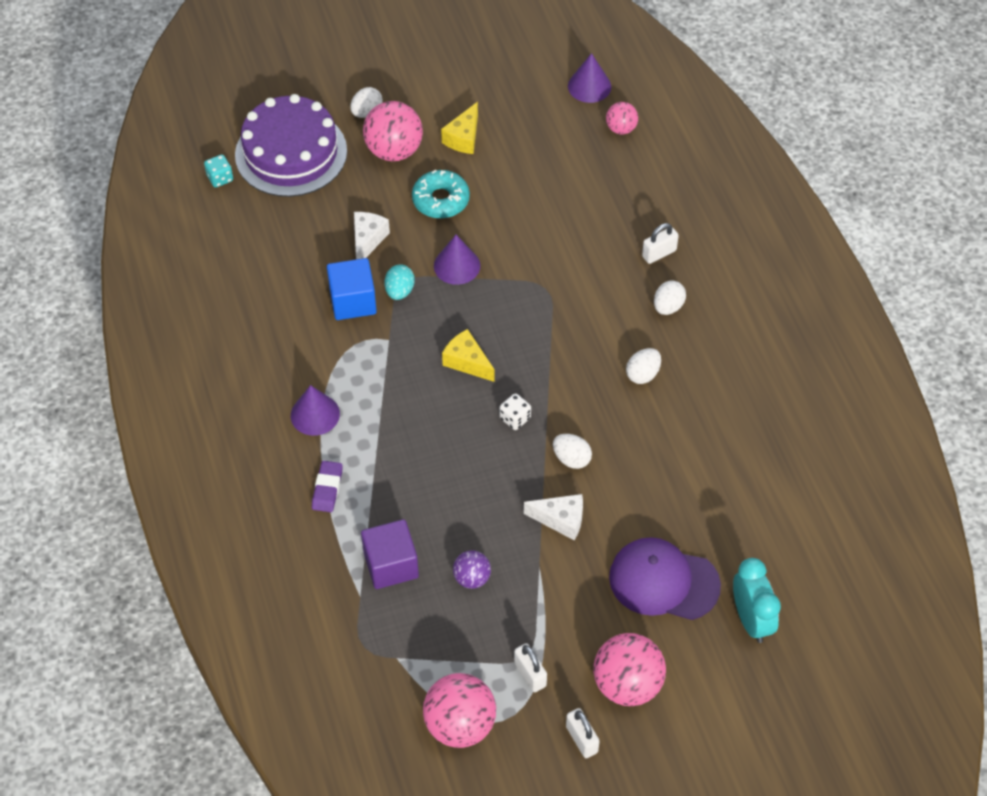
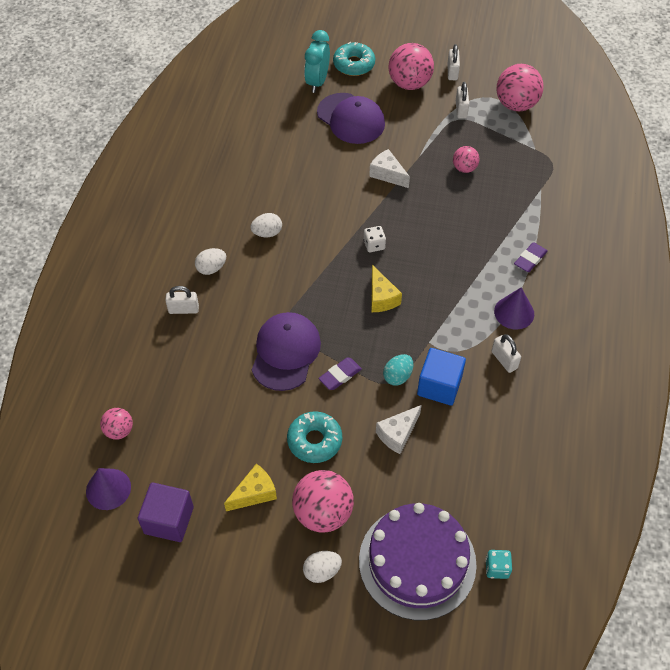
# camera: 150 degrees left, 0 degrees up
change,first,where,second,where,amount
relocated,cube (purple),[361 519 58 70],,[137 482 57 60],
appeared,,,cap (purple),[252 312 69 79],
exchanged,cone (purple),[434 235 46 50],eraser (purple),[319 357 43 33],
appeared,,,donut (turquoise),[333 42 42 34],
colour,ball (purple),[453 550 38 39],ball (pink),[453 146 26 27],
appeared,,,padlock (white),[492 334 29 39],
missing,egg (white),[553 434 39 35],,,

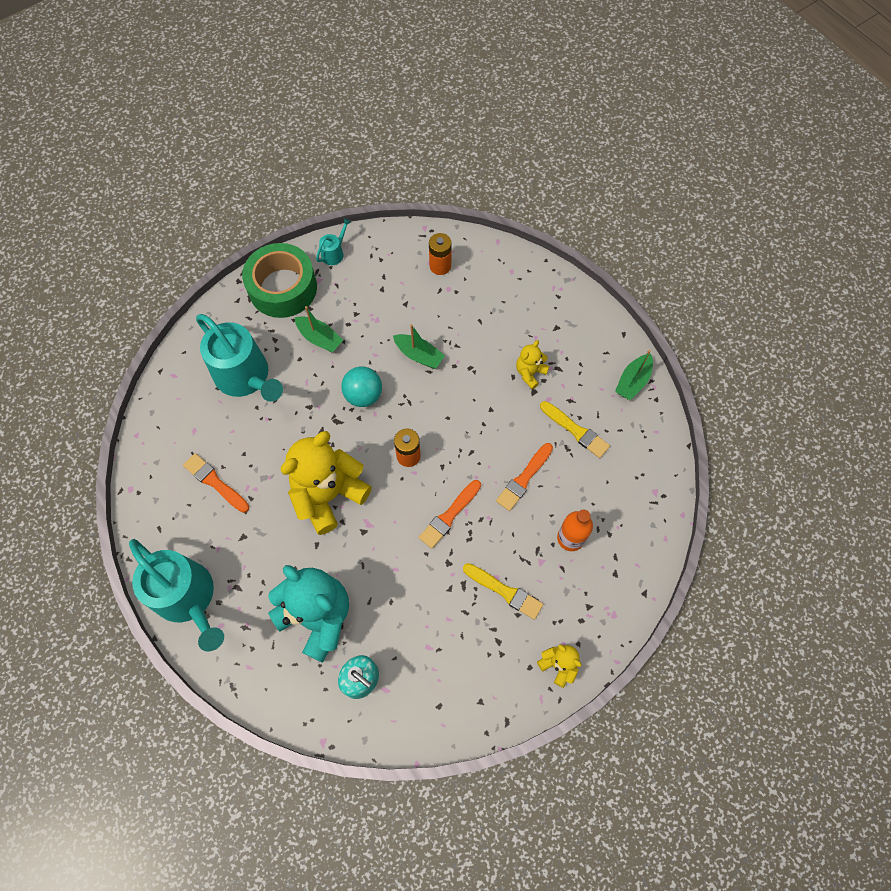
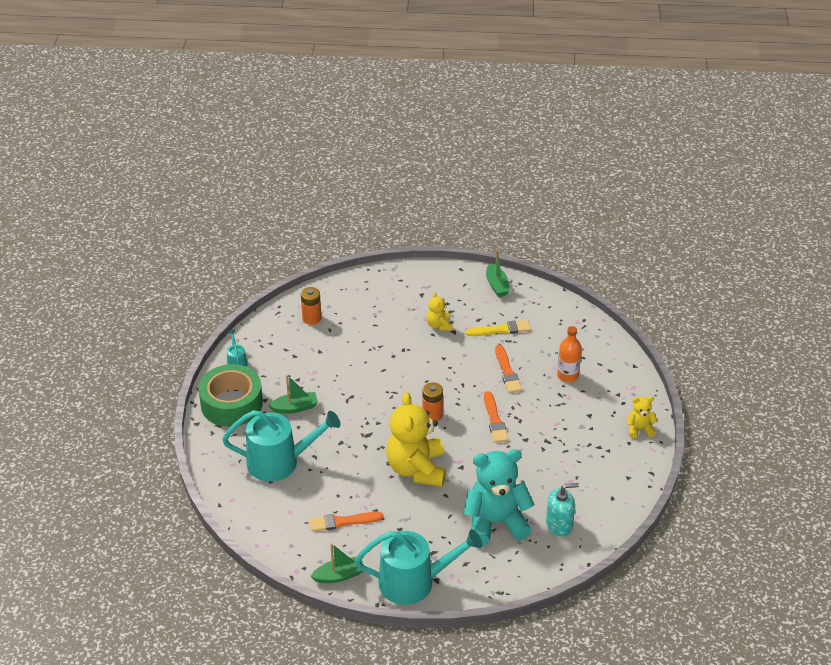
# camera: 50 degrees left, 25 degrees down
change,first,where,second,where,amount
relocated,boat (green),[393 324 52 45],,[311 543 53 40],
missing,ball (turquoise),[341 367 41 40],,,
missing,brush (yellow),[463 563 80 57],,,

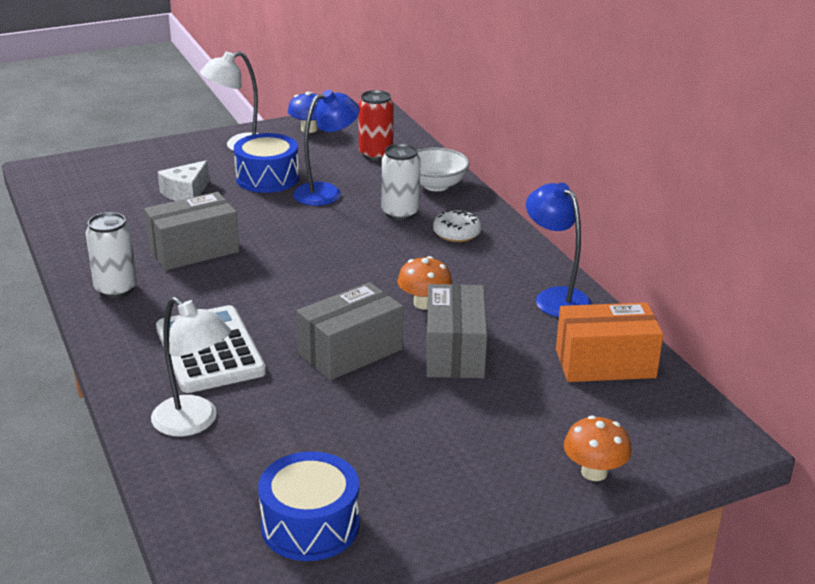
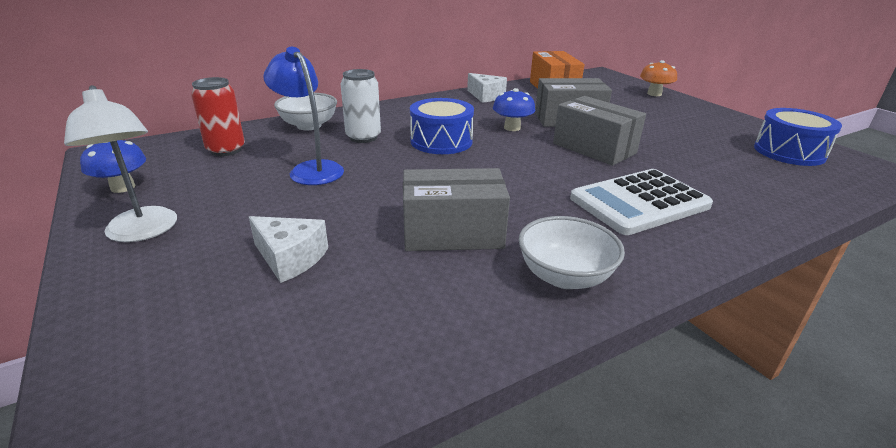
# camera: 95 degrees left, 0 degrees up
change,first,where,second,where,amount
spun,box (grey),[144 192 95 78],,[403 168 107 83],60 degrees counterclockwise
relocated,drum (blue),[234 133 65 60],,[410 98 64 56],
exchanged,lamp (blue),[526 183 66 134],cheese (white),[467 73 40 30],
colour,mushroom (orange),[397 256 55 54],mushroom (blue),[493 88 43 43],
exchanged,can (white),[86 212 51 86],bowl (white),[519 216 106 73],
missing,lamp (white),[151 297 80 139],,,
missing,donut (white),[433 210 49 32],,,

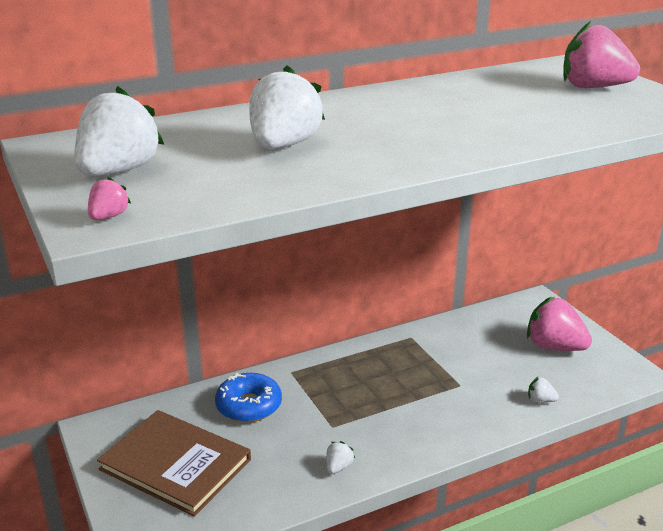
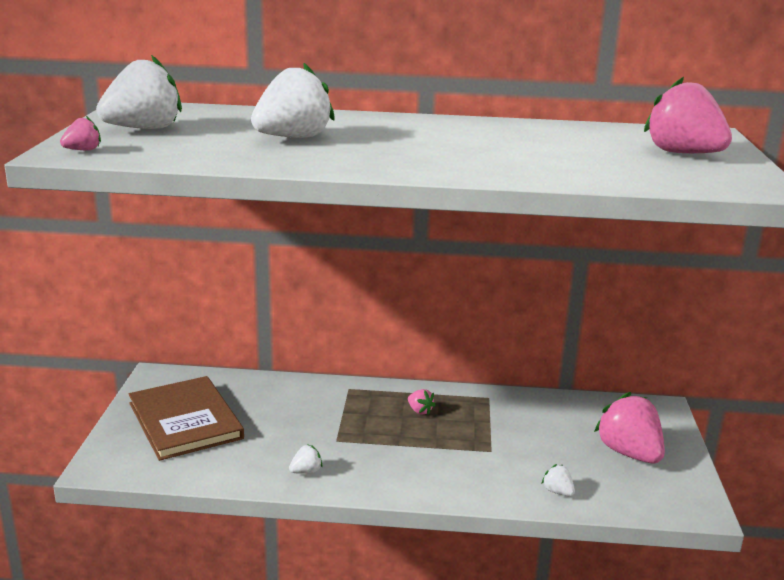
# camera: 30 degrees right, 5 degrees down
change,first,where,second,where,amount
appeared,,,strawberry (pink),[408 389 27 26],
missing,donut (blue),[215 373 67 50],,,

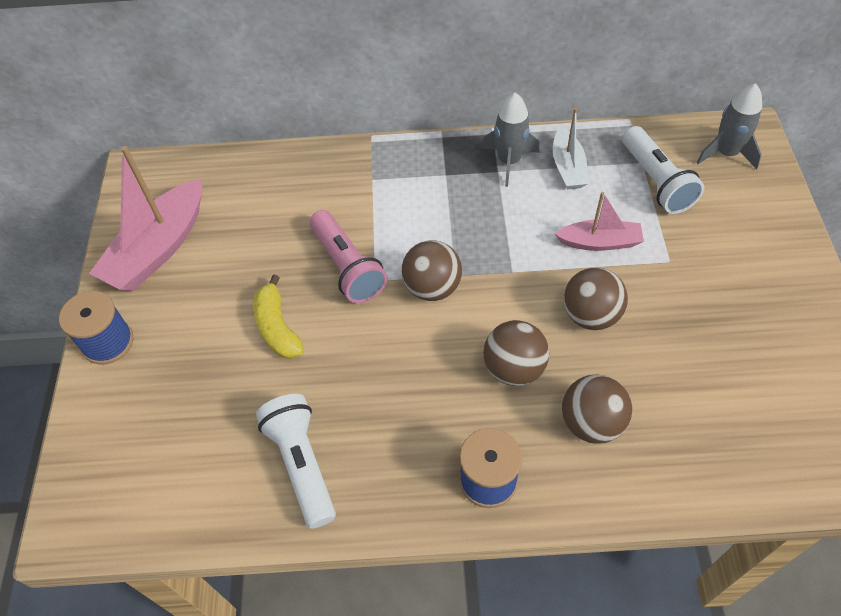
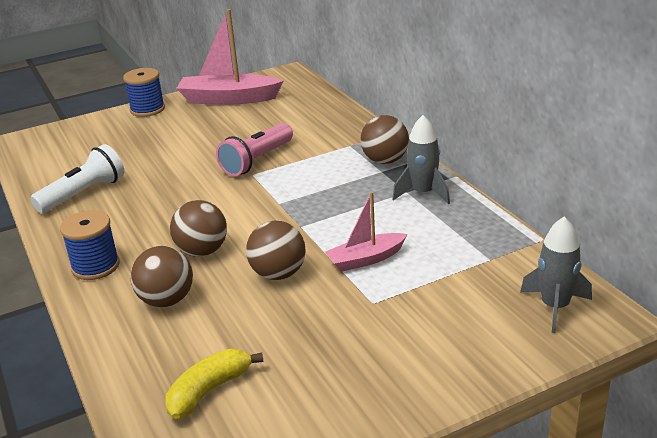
# camera: 65 degrees right, 25 degrees down
change,first,where,second,where,amount
relocated,banana (yellow),[253 274 51 85],,[165 349 99 70],
spun,boat (pink),[554 192 90 59],,[325 192 82 80],90 degrees clockwise
relocated,ball (brown),[401 240 61 61],,[360 115 49 49],
missing,boat (white),[553 108 35 81],,,
missing,flashlight (white),[622 126 82 88],,,

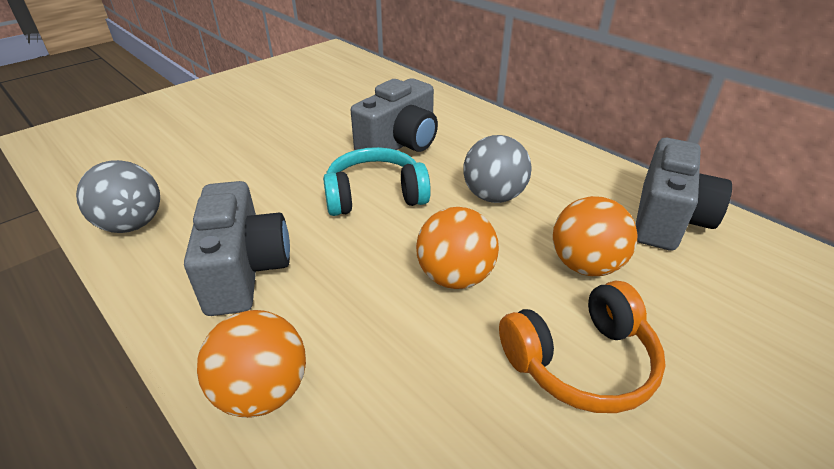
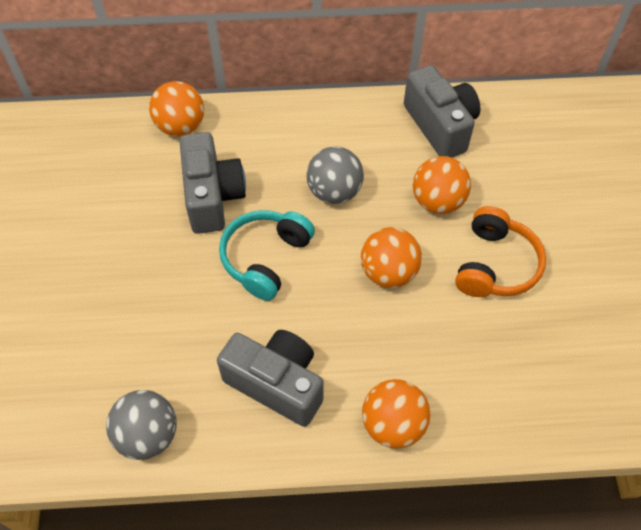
# camera: 50 degrees left, 20 degrees up
change,first,where,second,where,amount
appeared,,,ball (orange),[149 81 55 55],

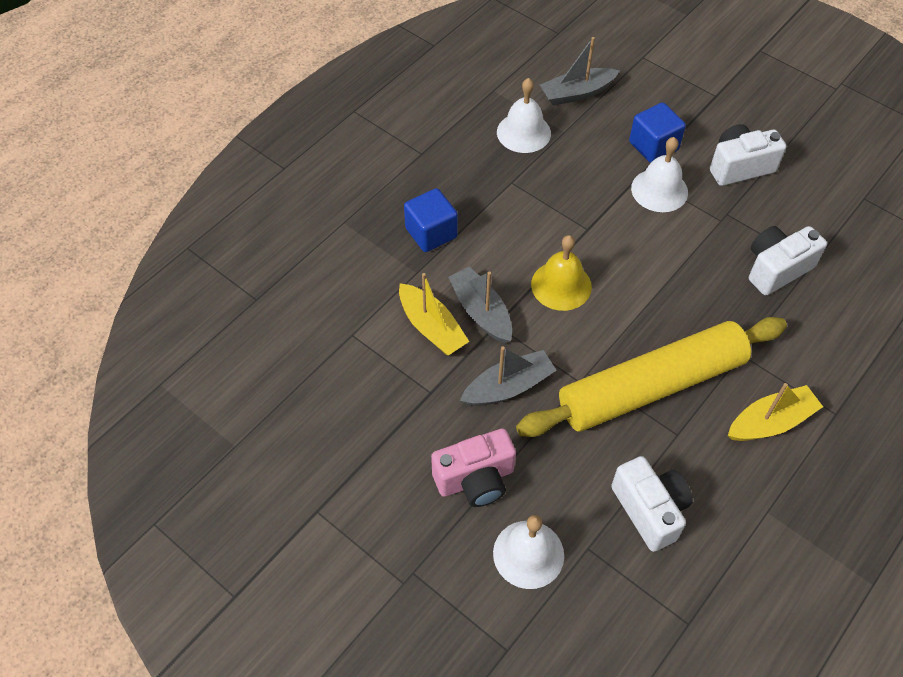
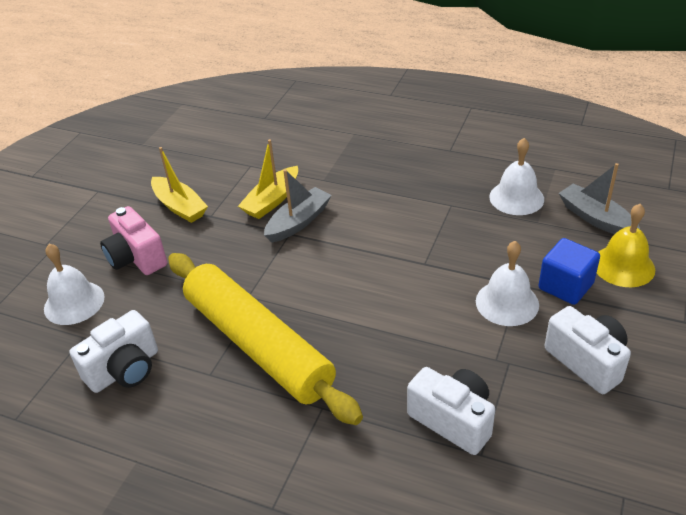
# camera: 75 degrees right, 15 degrees down
change,first,where,second,where,amount
relocated,boat (yellow),[728 383 95 58],,[151 147 57 76],
relocated,bell (yellow),[531 235 61 76],,[597 204 58 83],
missing,cube (blue),[404 188 54 64],,,
missing,boat (grey),[460 346 97 60],,,

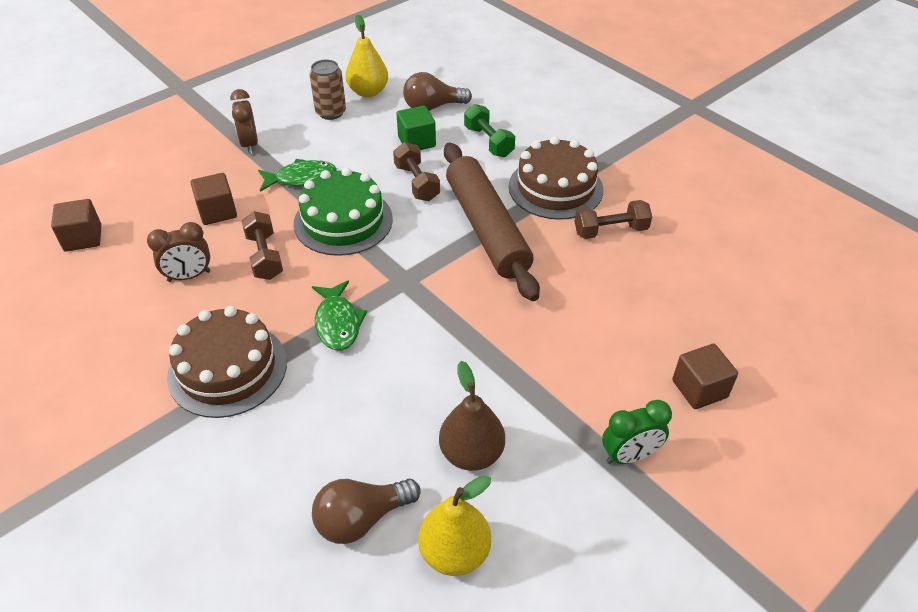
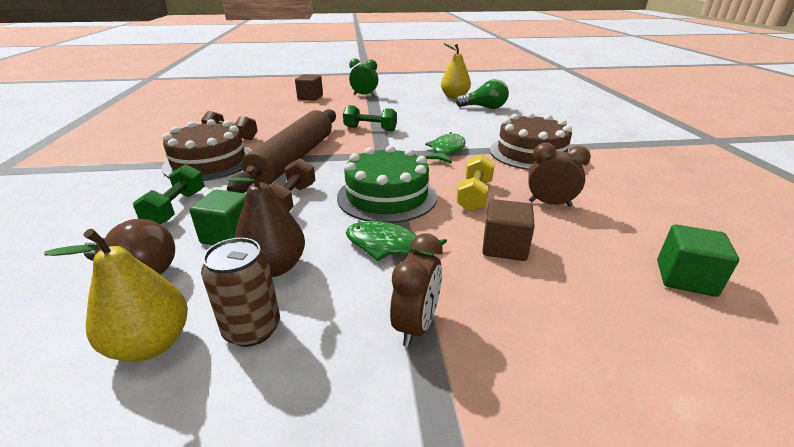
# camera: 145 degrees left, 15 degrees down
change,first,where,second,where,amount
relocated,pear (brown),[439 361 66 110],,[228 165 77 112],
appeared,,,dumbbell (green),[343 105 54 26],
colour,light bulb (brown),[312 479 109 65],light bulb (green),[456 79 53 30],
colour,dumbbell (brown),[241 211 42 69],dumbbell (yellow),[456 155 39 56],
colour,cube (brown),[51 199 50 53],cube (green),[657 224 82 73],

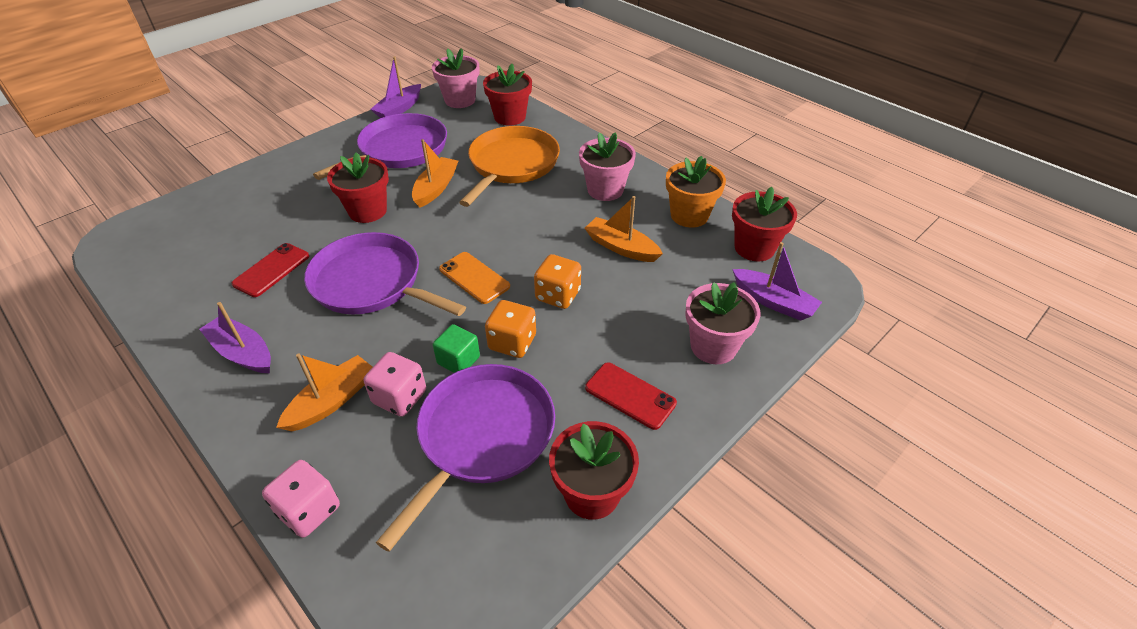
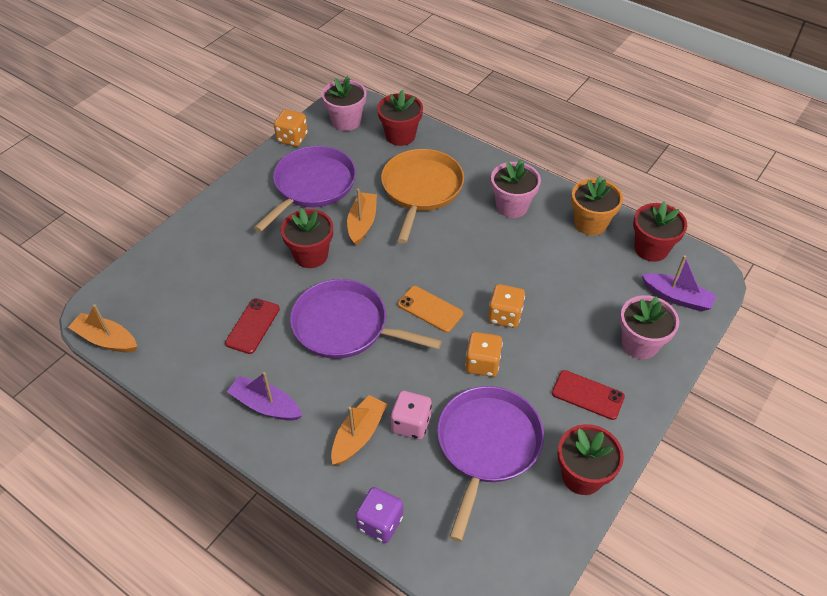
# camera: 10 degrees left, 5 degrees up
change,first,where,second,where,amount
relocated,boat (orange),[585 196 78 66],,[68 304 69 49],
exchanged,boat (purple),[370 56 51 62],dice (orange),[274 109 34 38],
colour,dice (pink),[262 460 78 78],dice (purple),[355 487 48 56],
missing,cube (green),[433 324 47 49],,,

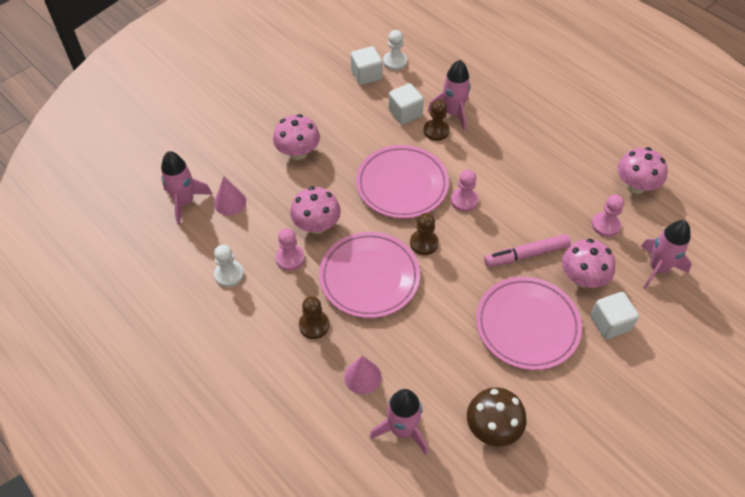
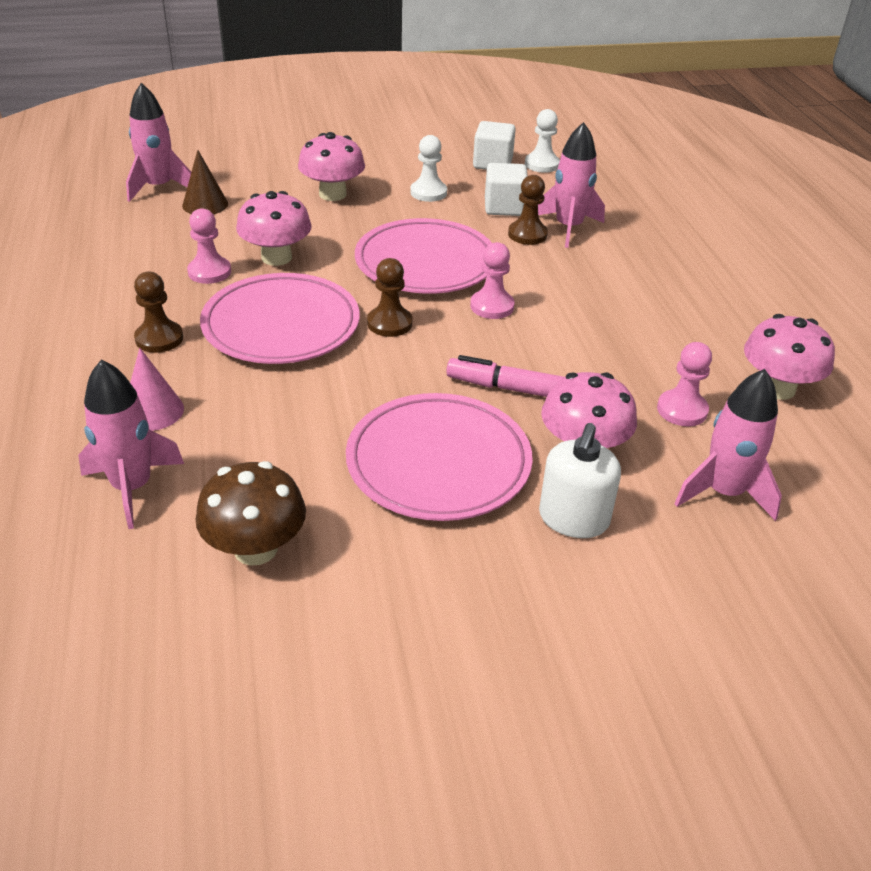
# camera: 30 degrees right, 15 degrees down
change,first,where,second,where,amount
colour,cone (pink),[214 176 32 40],cone (brown),[182 150 46 64],
relocated,pawn (white),[214 245 30 42],,[410 135 37 67],
exchanged,cube (white),[590 292 49 47],soap dispenser (white),[539 423 82 115],

